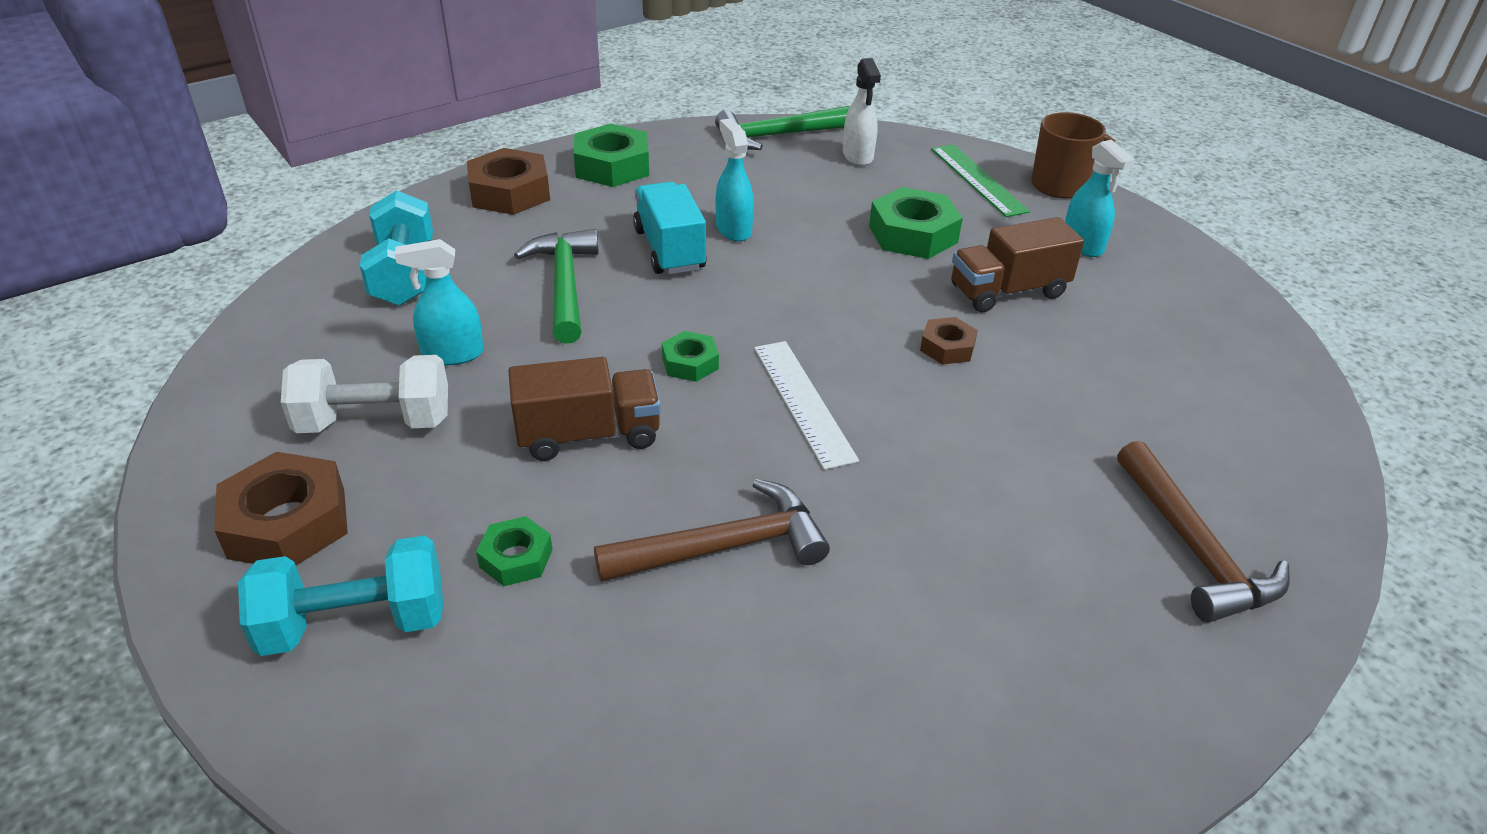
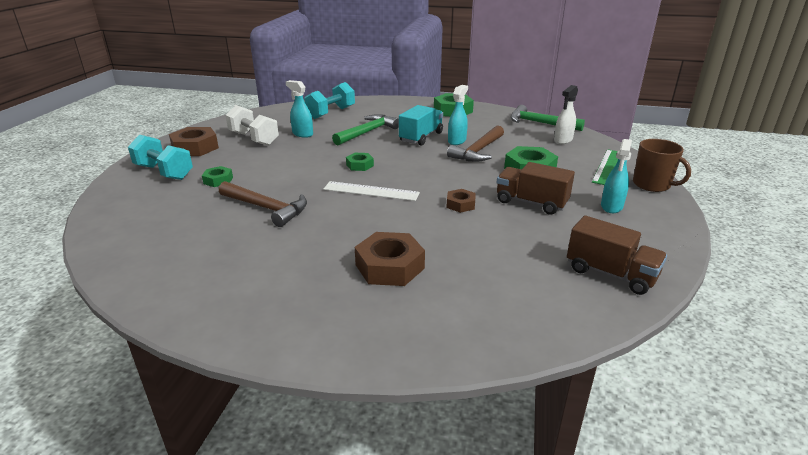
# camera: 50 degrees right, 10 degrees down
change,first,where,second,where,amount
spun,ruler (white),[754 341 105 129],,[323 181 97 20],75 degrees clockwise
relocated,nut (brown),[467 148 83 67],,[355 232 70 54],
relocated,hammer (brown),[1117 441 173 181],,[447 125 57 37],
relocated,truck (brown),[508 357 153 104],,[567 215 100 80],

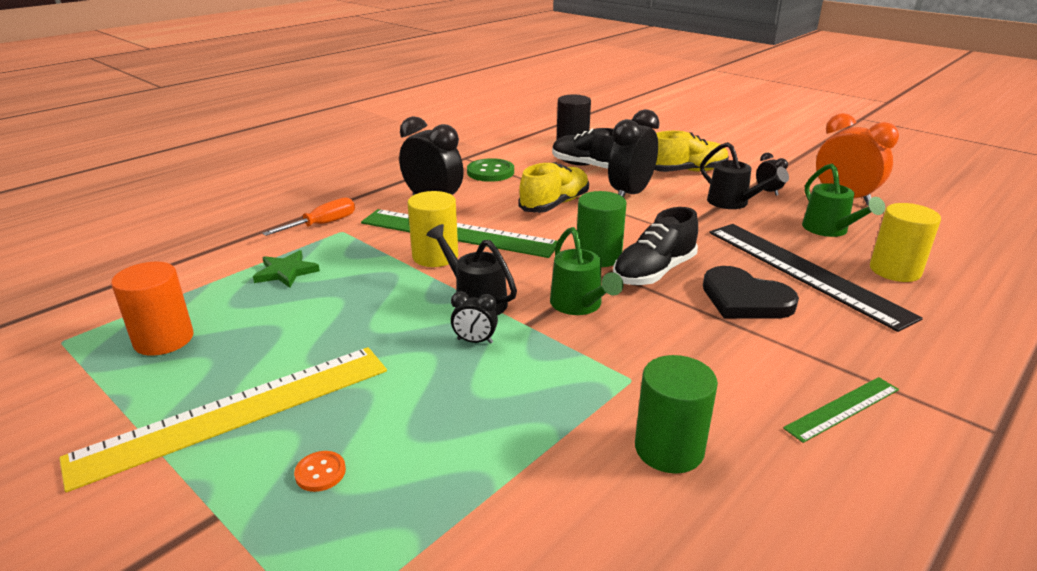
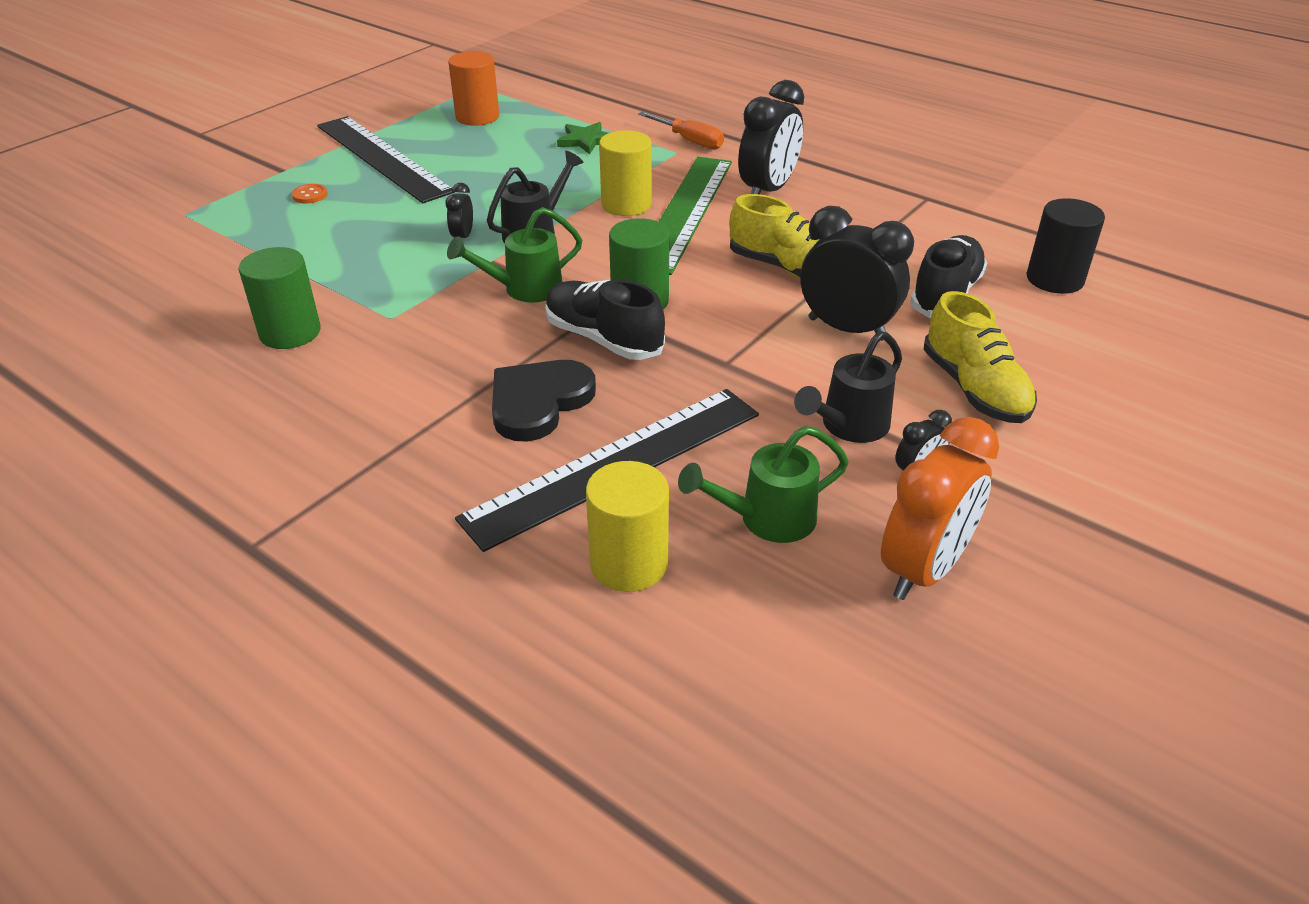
# camera: 85 degrees right, 10 degrees up
change,first,where,second,where,amount
colour,ruler (yellow),[59 347 328 146],ruler (black),[317 116 138 87],
missing,button (green),[467 158 47 24],,,
missing,ruler (green),[783 377 116 66],,,

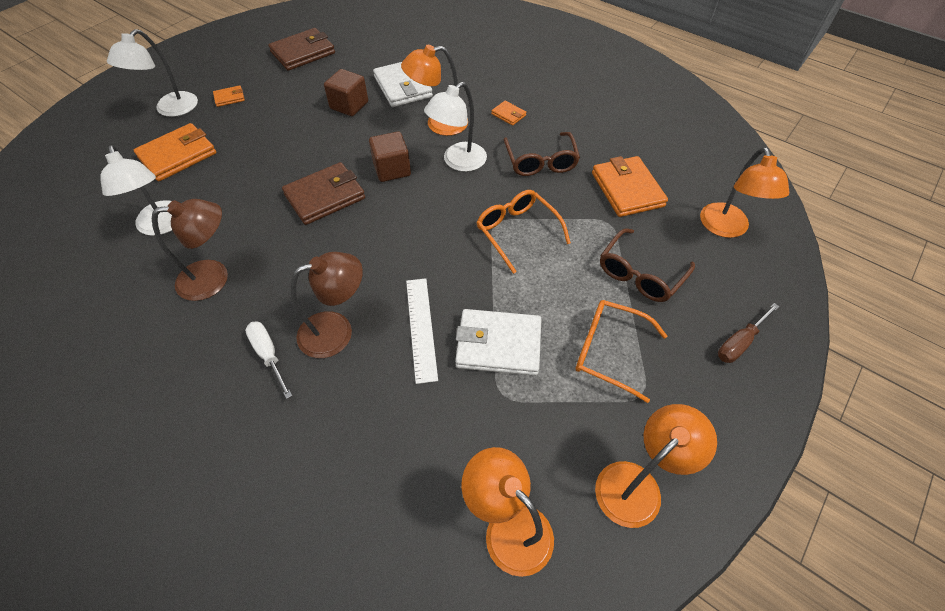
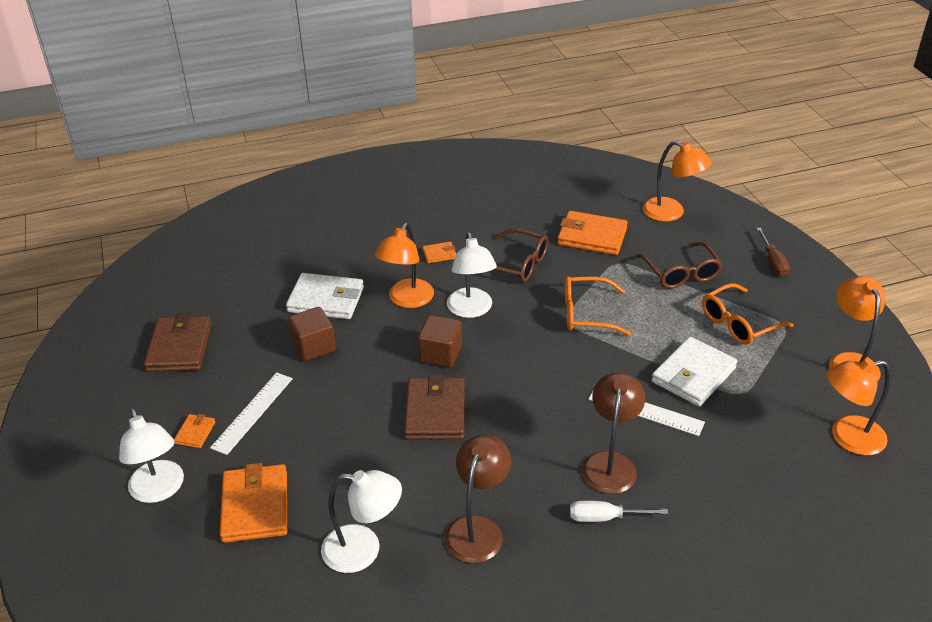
# camera: 55 degrees left, 15 degrees down
change,first,where,second,where,amount
appeared,,,ruler (white),[210 372 83 83],

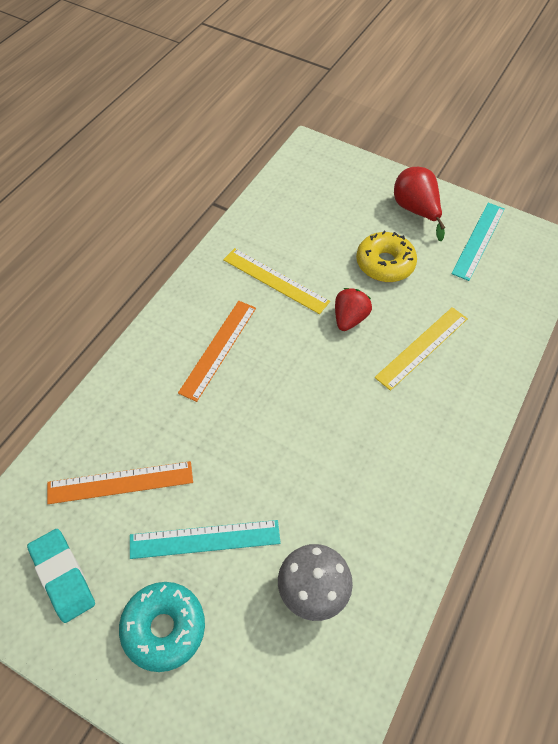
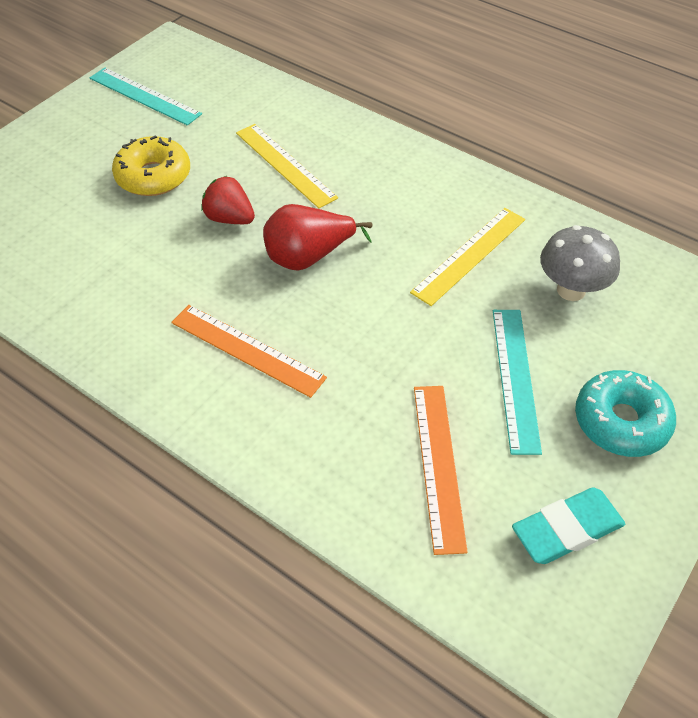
# camera: 80 degrees left, 5 degrees down
change,first,where,second,where,amount
relocated,pear (red),[394 167 51 74],,[263 204 109 67],
relocated,ruler (yellow),[223 248 107 66],,[410 208 115 98],

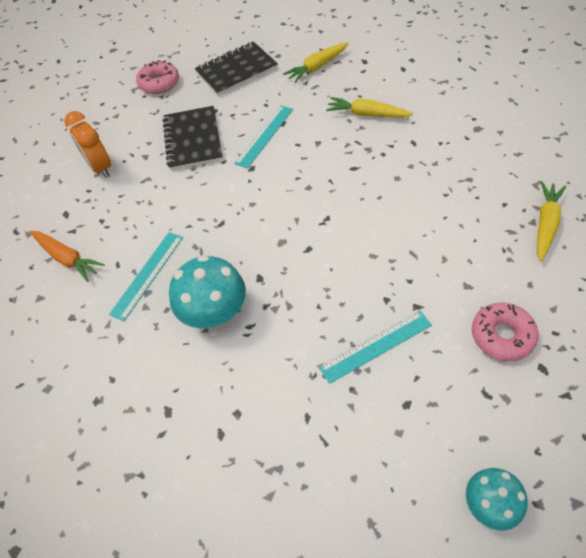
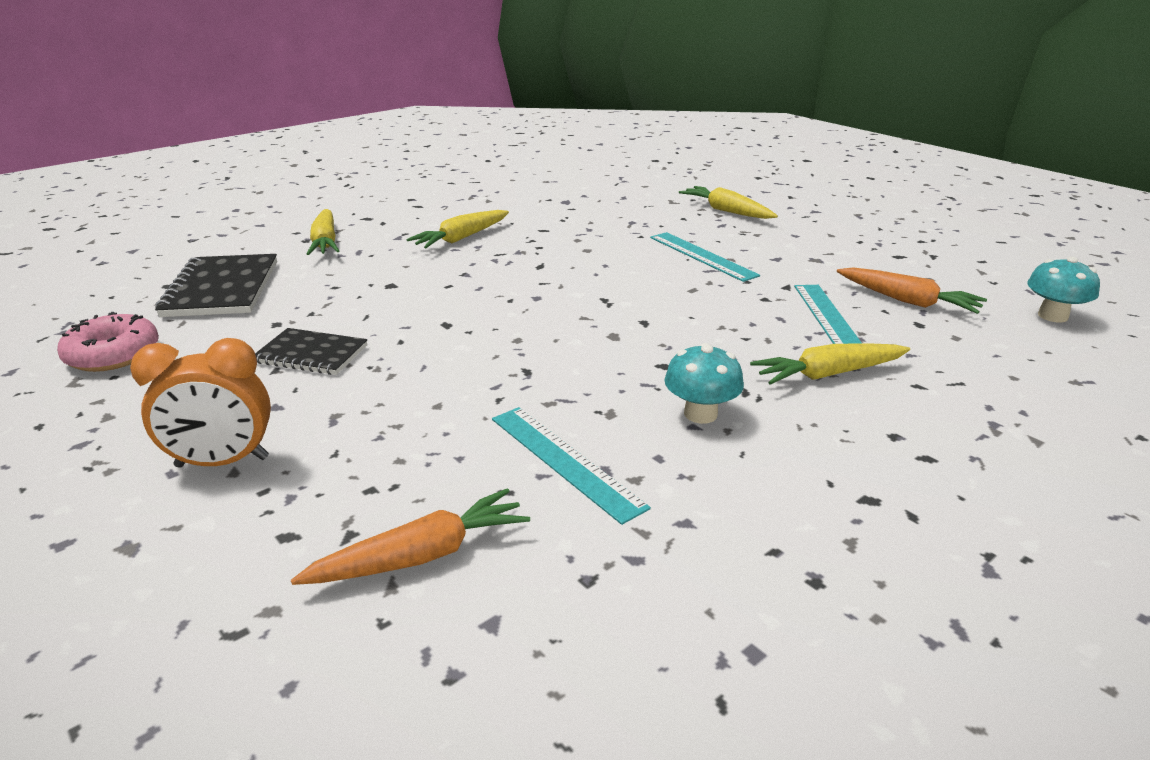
# camera: 70 degrees left, 25 degrees down
change,first,where,second,where,amount
size,notebook (black),[163 106 60 64],,[255 328 112 47],x0.64
relocated,ruler (turquoise),[234 105 59 64],,[650 232 110 50],
size,mushroom (turquoise),[169 255 77 73],,[664 343 80 81],x0.62
appeared,,,carrot (yellow),[750 343 160 42],
appeared,,,carrot (orange),[837 267 150 47],
missing,donut (pink),[472 303 67 58],,,

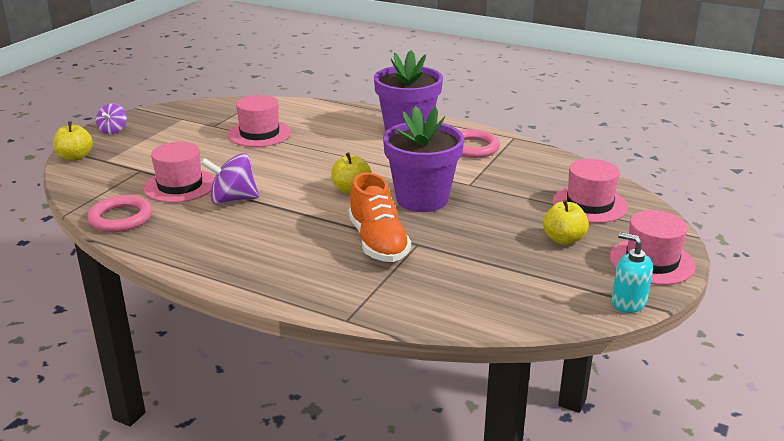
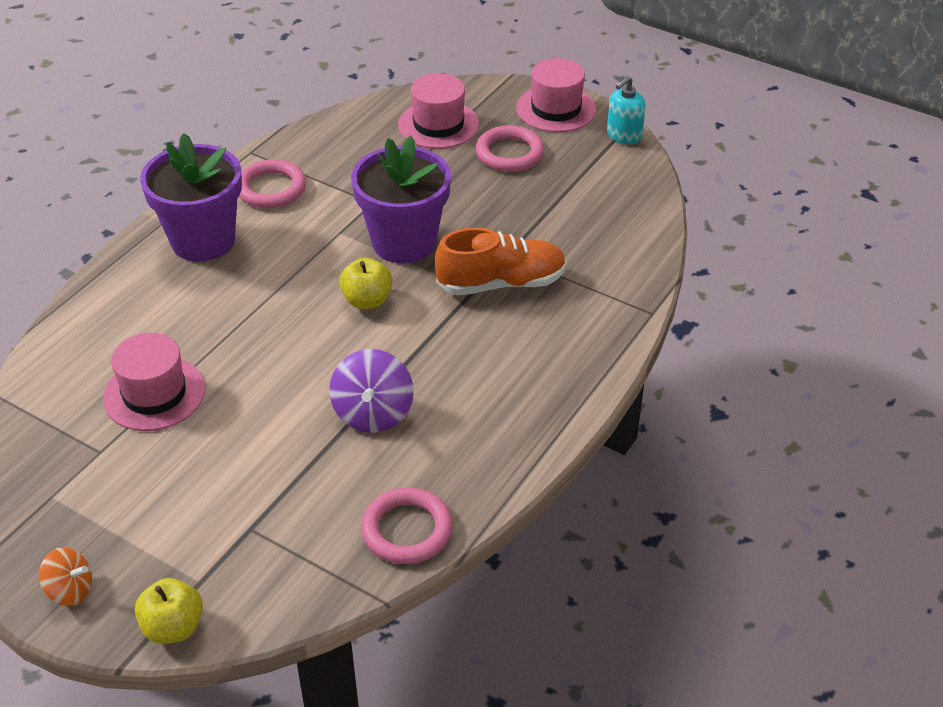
# camera: 85 degrees left, 15 degrees up
change,first,where,second,where,amount
colour,spinning top (purple),[96 103 31 31],spinning top (orange),[39 547 53 59],
exchanged,apple (yellow),[543 200 46 45],ring (pink),[476 125 68 47],
missing,hat (pink),[143 142 72 61],,,

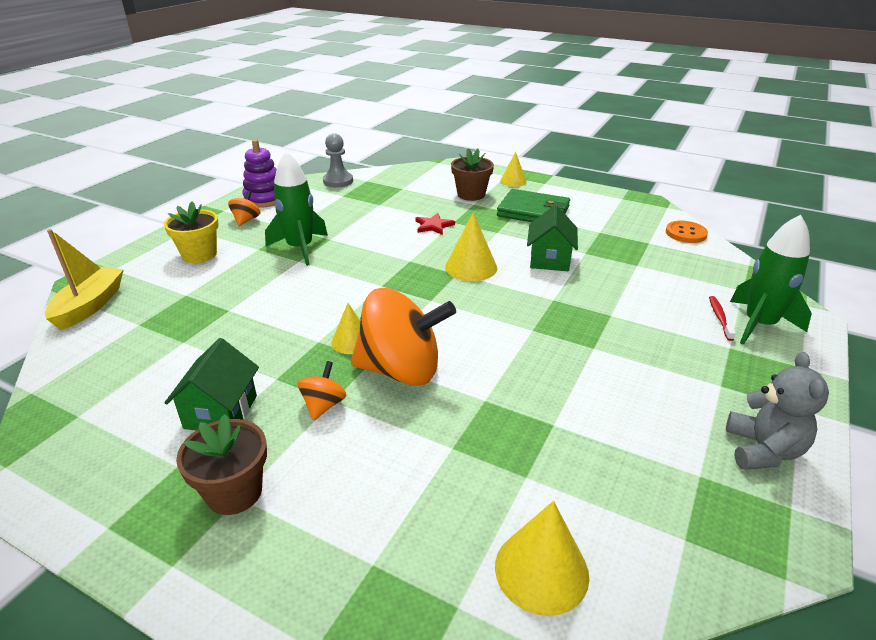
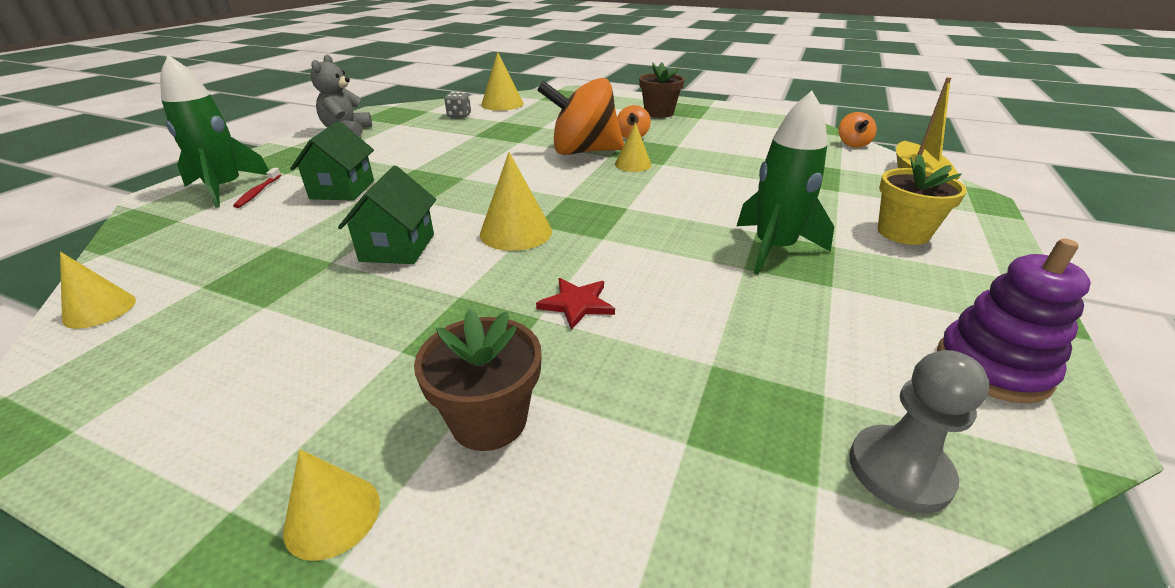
# camera: 175 degrees right, 0 degrees up
change,first,where,second,where,amount
exchanged,button (orange),[666 221 42 22],cone (yellow),[60 252 76 77],
relocated,house (green),[165 338 94 92],,[290 121 84 80],
appeared,,,dice (grey),[444 92 27 26],
relocated,spinning top (orange),[228 191 32 35],,[839 112 38 36],
missing,wallet (green),[497 189 73 33],,,

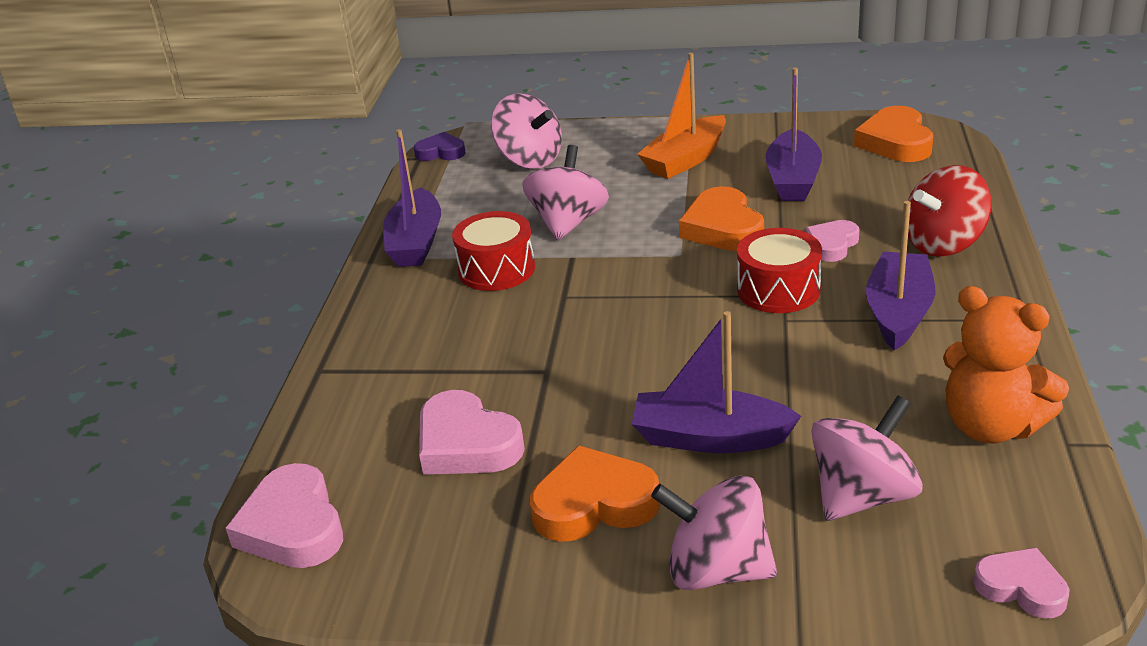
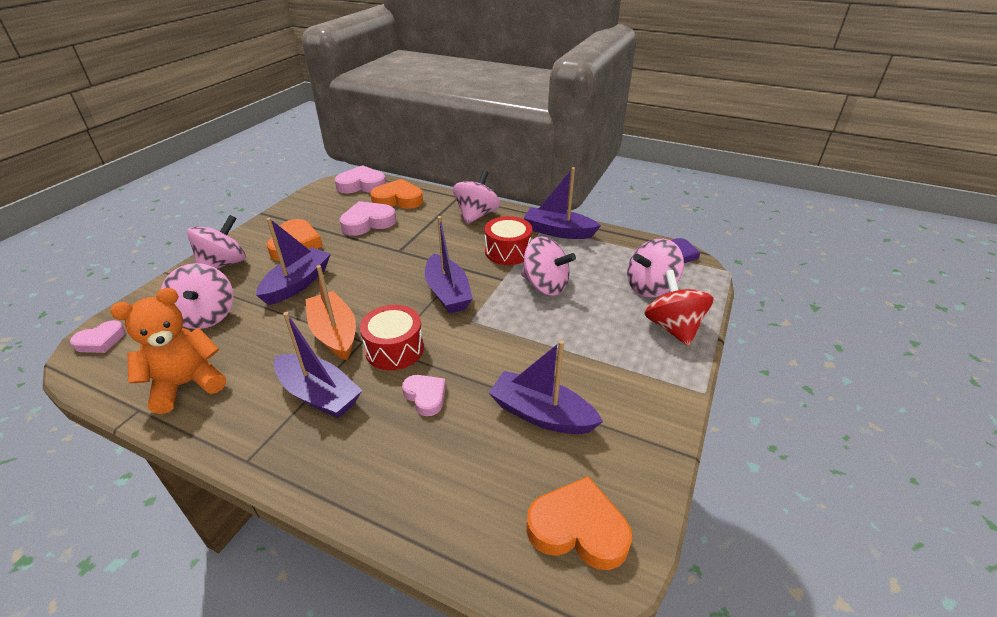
# camera: 105 degrees right, 5 degrees up
change,first,where,second,where,amount
relocated,boat (orange),[637 53 89 126],,[306 265 50 95],
relocated,heart (orange),[679 186 85 65],,[370 179 53 30],
appeared,,,boat (purple),[425 216 48 97],
appeared,,,spinning top (pink),[453 170 48 54],
relocated,spinning top (red),[908 165 84 92],,[644 270 69 76],

